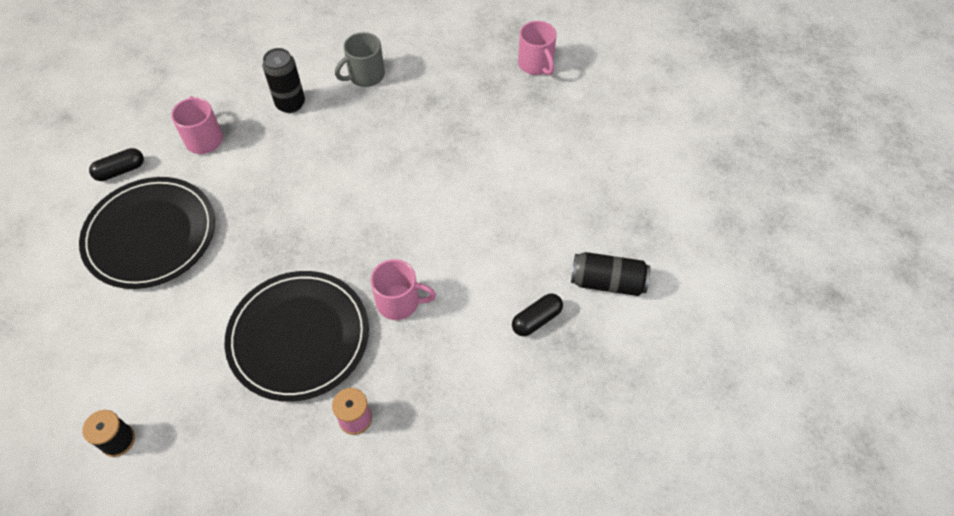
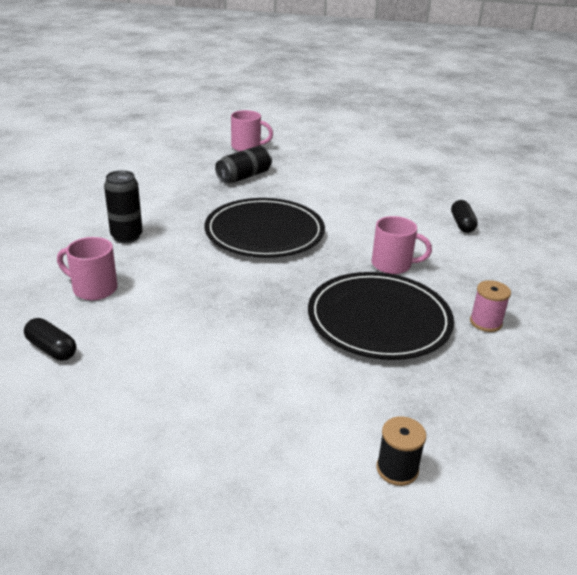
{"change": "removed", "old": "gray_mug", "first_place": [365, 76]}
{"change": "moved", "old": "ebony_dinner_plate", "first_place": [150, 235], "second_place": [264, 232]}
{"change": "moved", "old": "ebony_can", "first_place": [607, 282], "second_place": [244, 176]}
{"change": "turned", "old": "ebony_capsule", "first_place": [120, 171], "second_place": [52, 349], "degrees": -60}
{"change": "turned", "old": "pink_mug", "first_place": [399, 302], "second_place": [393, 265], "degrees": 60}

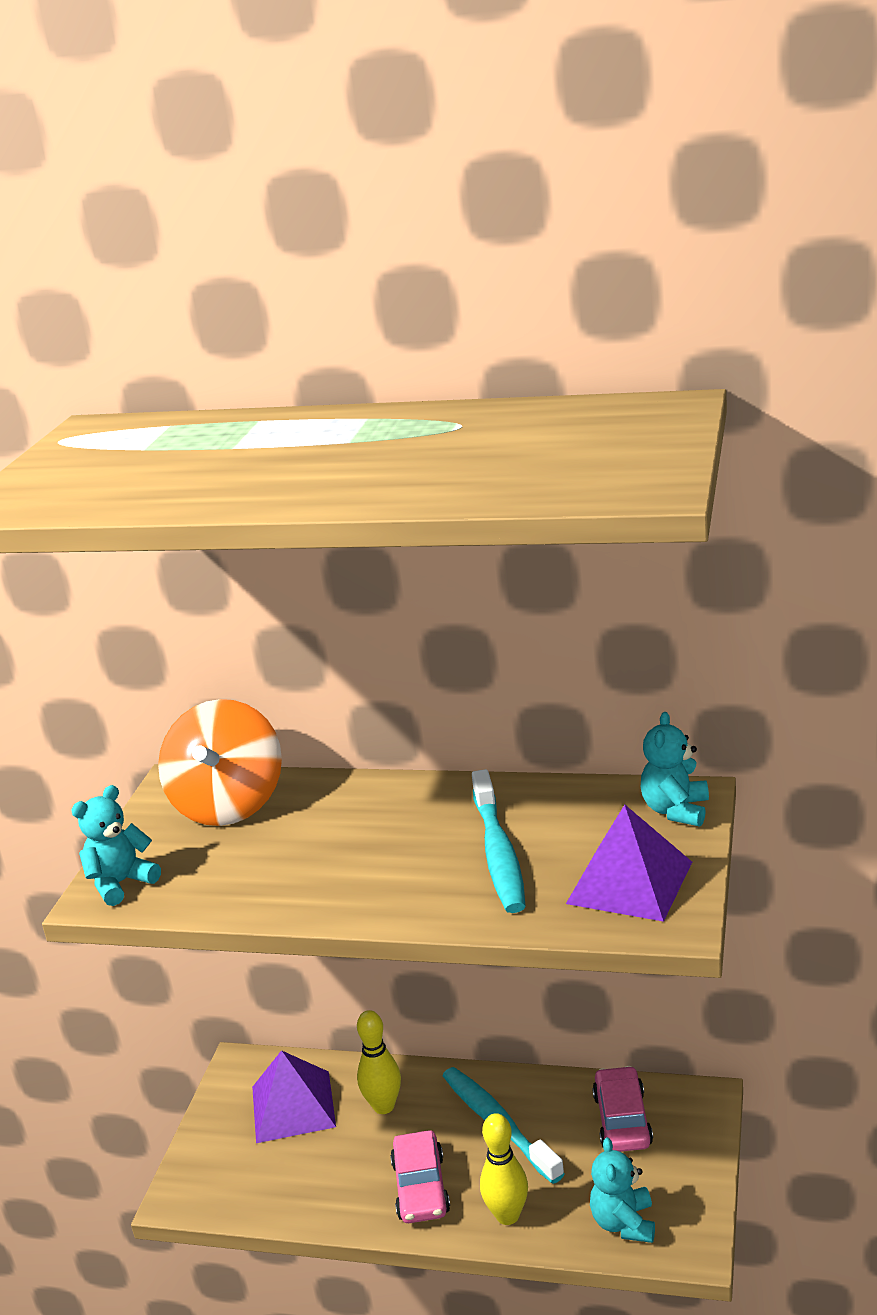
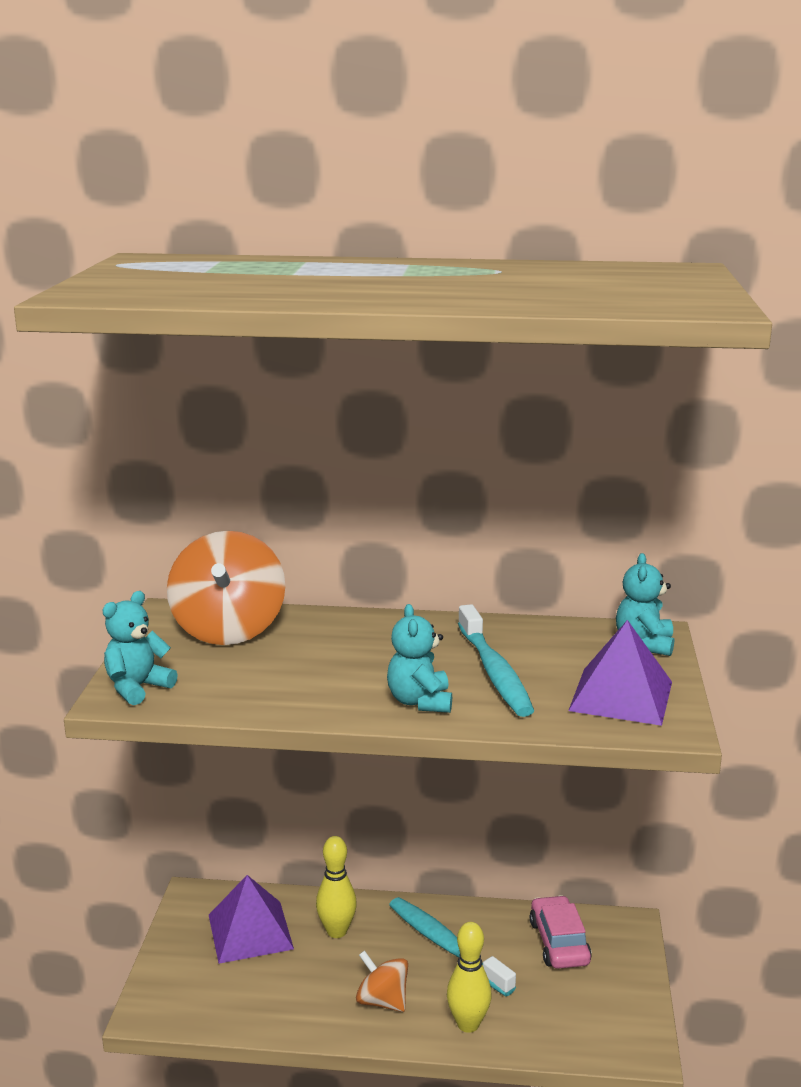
{"change": "moved", "old": "teal_teddy", "first_place": [624, 1223], "second_place": [420, 702]}
{"change": "replaced", "old": "pink_toy_car", "new": "bright_orange_whirligig", "first_place": [420, 1187], "second_place": [382, 1001]}

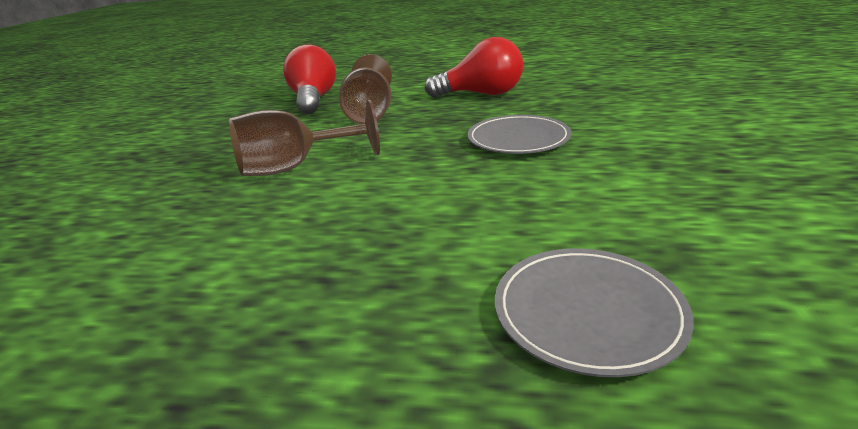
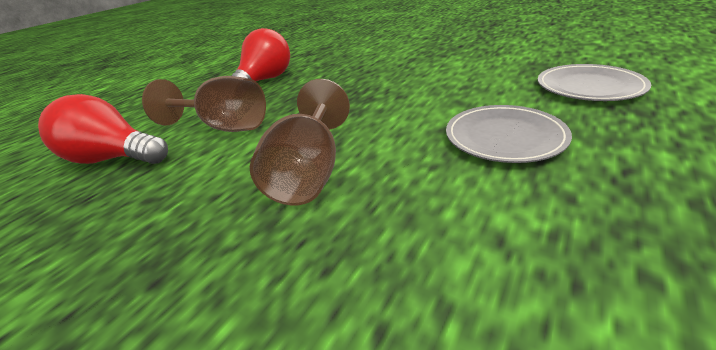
{"change": "moved", "old": "gray_dinner_plate", "first_place": [518, 139], "second_place": [504, 137]}

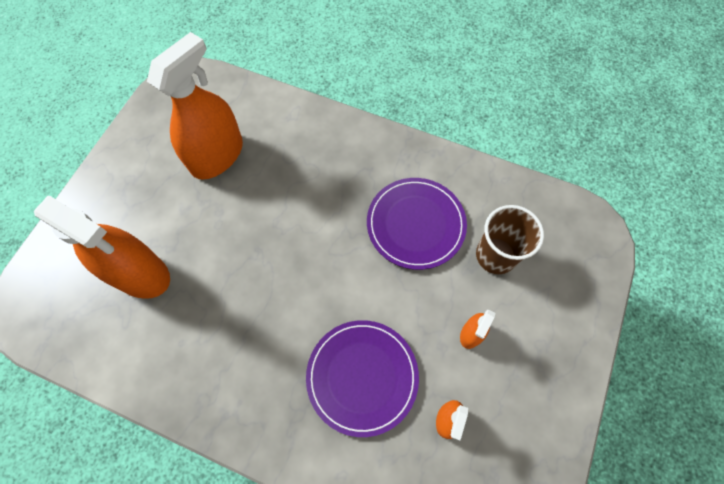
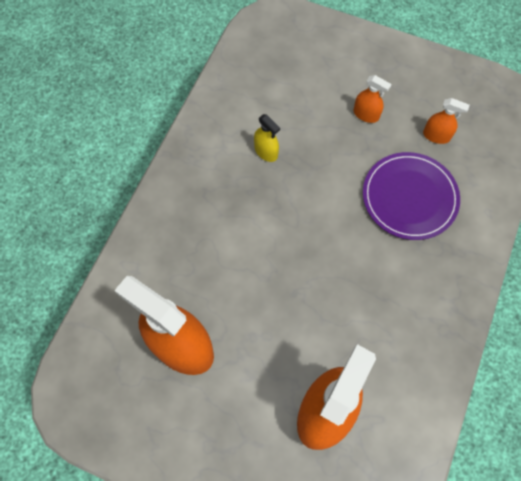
{"change": "removed", "old": "dark_brown_cup", "first_place": [495, 255]}
{"change": "replaced", "old": "violet_dinner_plate", "new": "yellow_spray_cleaner", "first_place": [415, 224], "second_place": [266, 152]}

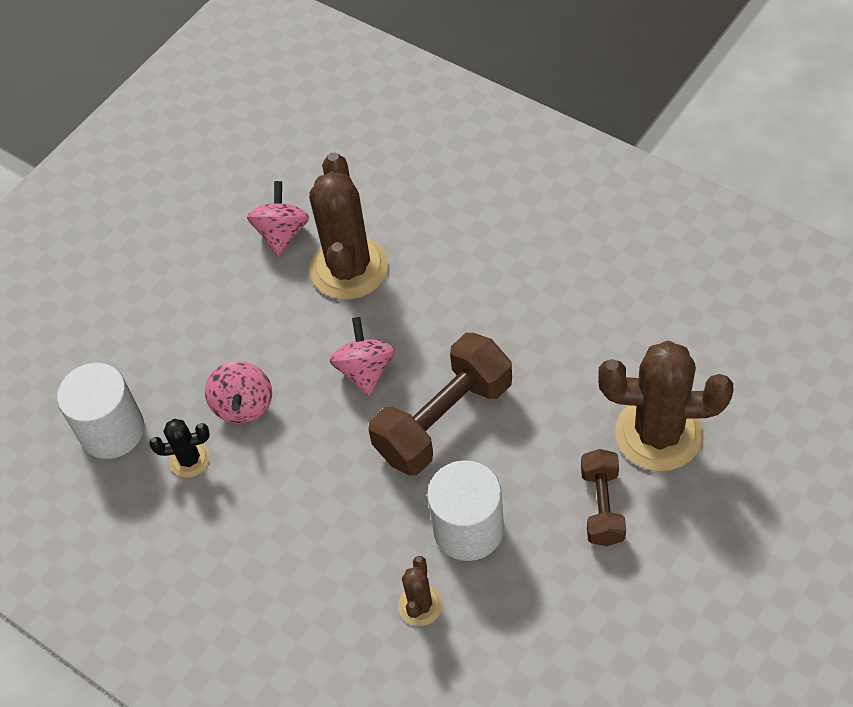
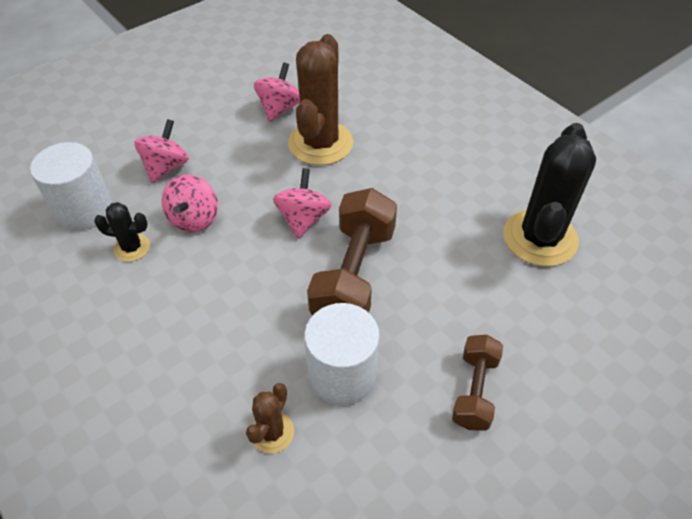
{"change": "removed", "old": "dark_brown_cactus", "first_place": [658, 434]}
{"change": "added", "new": "pink_whirligig", "second_place": [166, 167]}
{"change": "added", "new": "ebony_cactus", "second_place": [540, 238]}
{"change": "turned", "old": "dark_brown_hand_weight", "first_place": [444, 420], "second_place": [354, 275], "degrees": -45}

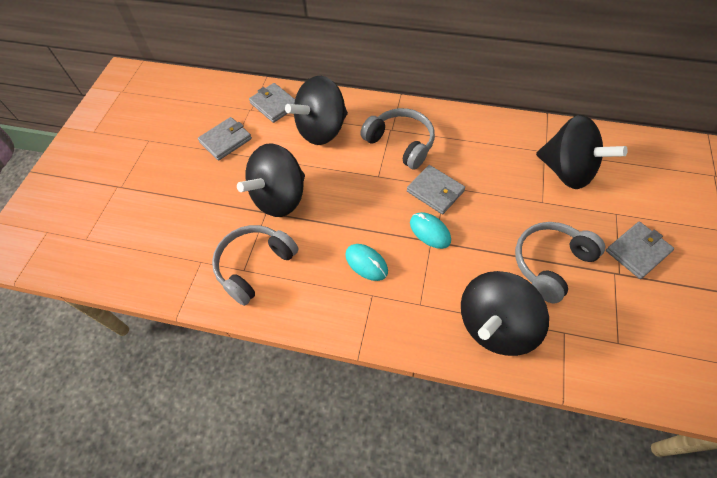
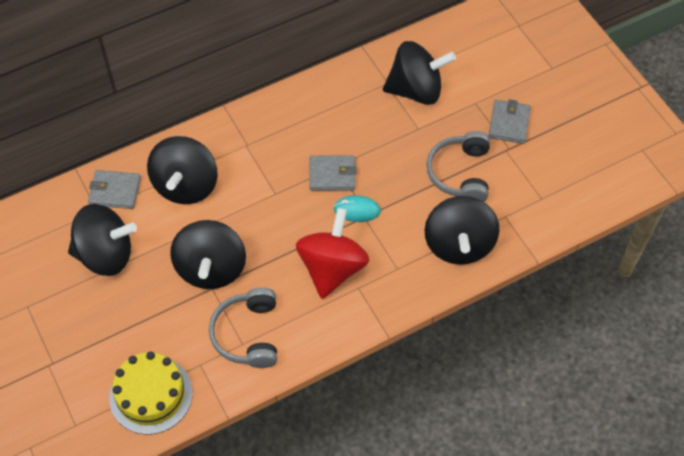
{"change": "removed", "old": "gray_over-ear_headphones", "first_place": [401, 143]}
{"change": "added", "new": "yellow_layer_cake", "second_place": [151, 395]}
{"change": "replaced", "old": "gray_card_wallet", "new": "ebony_whirligig", "first_place": [226, 140], "second_place": [106, 255]}
{"change": "replaced", "old": "teal_computer_mouse", "new": "scarlet_whirligig", "first_place": [366, 263], "second_place": [332, 268]}

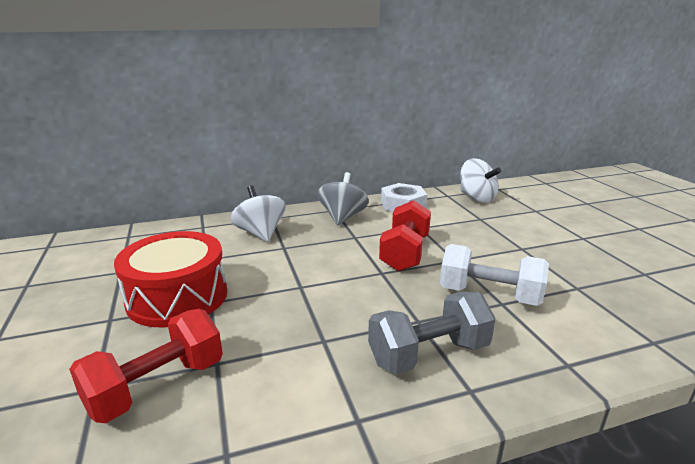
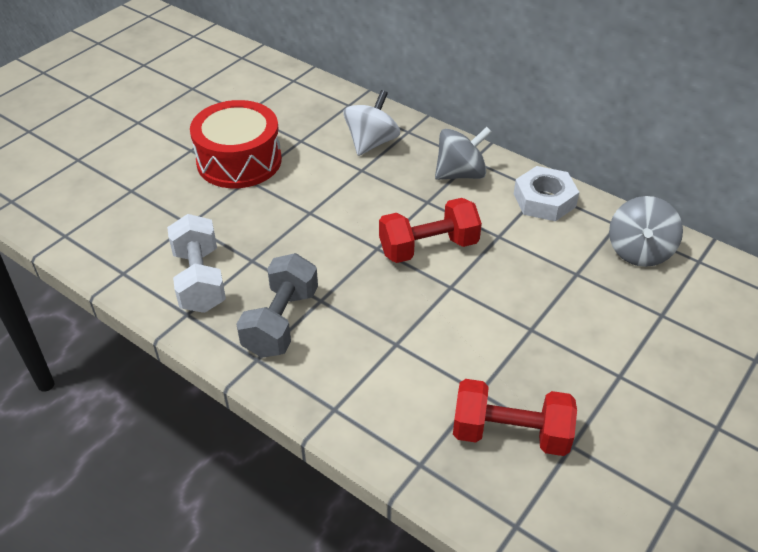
{"change": "moved", "old": "scarlet_hand_weight", "first_place": [157, 386], "second_place": [510, 433]}
{"change": "moved", "old": "pure_white_hand_weight", "first_place": [489, 295], "second_place": [200, 280]}
{"change": "recoloured", "old": "pure_white_whirligig", "new": "gray_whirligig", "first_place": [476, 198], "second_place": [639, 251]}
{"change": "turned", "old": "gray_hand_weight", "first_place": [428, 354], "second_place": [281, 322], "degrees": 75}

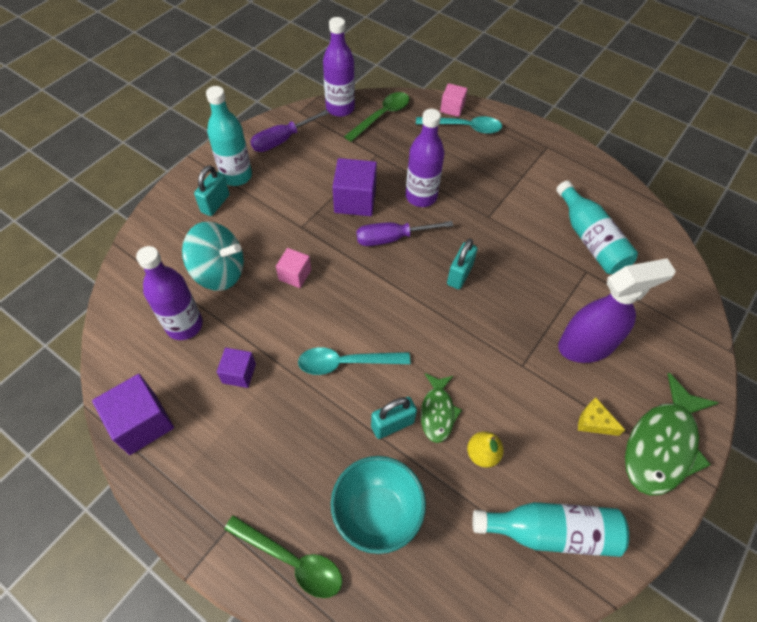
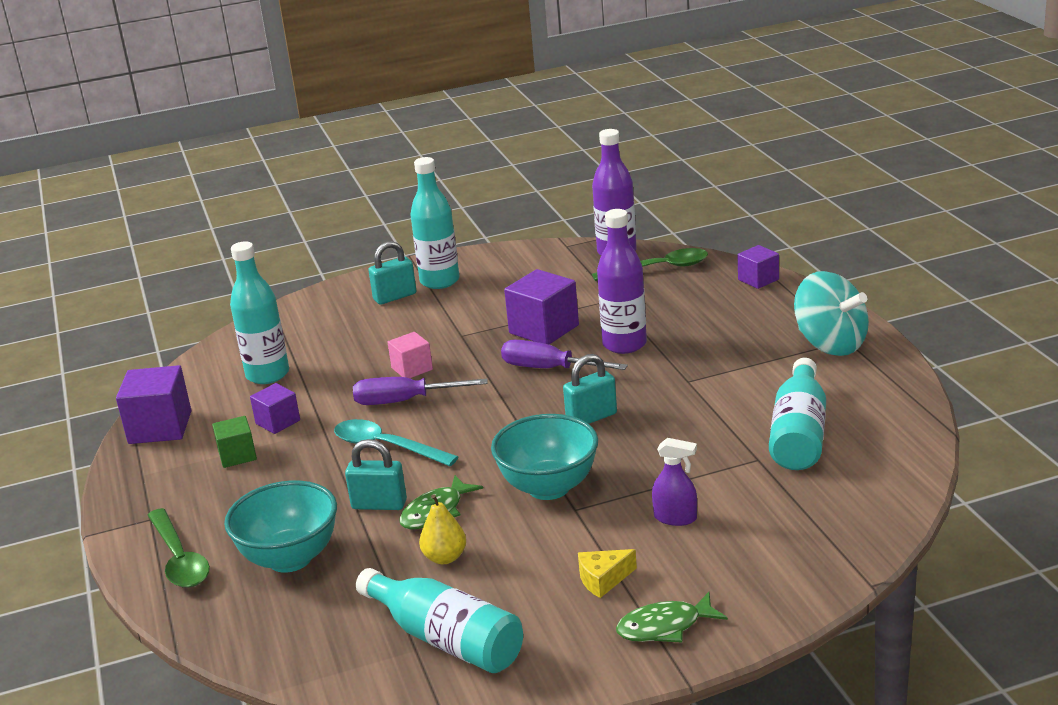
{"change": "removed", "old": "teal_teaspoon", "first_place": [464, 127]}
{"change": "added", "new": "green_block", "second_place": [237, 455]}
{"change": "added", "new": "teal_bowl", "second_place": [549, 487]}
{"change": "moved", "old": "teal_whirligig", "first_place": [219, 272], "second_place": [830, 344]}
{"change": "moved", "old": "violet_hand_screwdriver", "first_place": [282, 140], "second_place": [403, 401]}
{"change": "recoloured", "old": "violet_flask", "new": "teal_flask", "first_place": [184, 325], "second_place": [267, 375]}
{"change": "recoloured", "old": "pink_block", "new": "violet_block", "first_place": [452, 108], "second_place": [758, 279]}
{"change": "turned", "old": "yellow_cheese", "first_place": [594, 422], "second_place": [603, 579], "degrees": -90}
{"change": "resized", "old": "violet_spray_cleaner", "first_place": [586, 345], "second_place": [675, 518], "factor": 0.48}
{"change": "resized", "old": "green_toy_fish", "first_place": [662, 445], "second_place": [664, 627], "factor": 0.55}

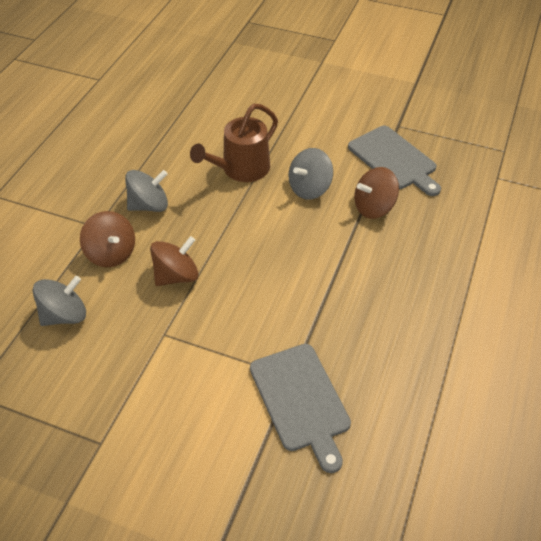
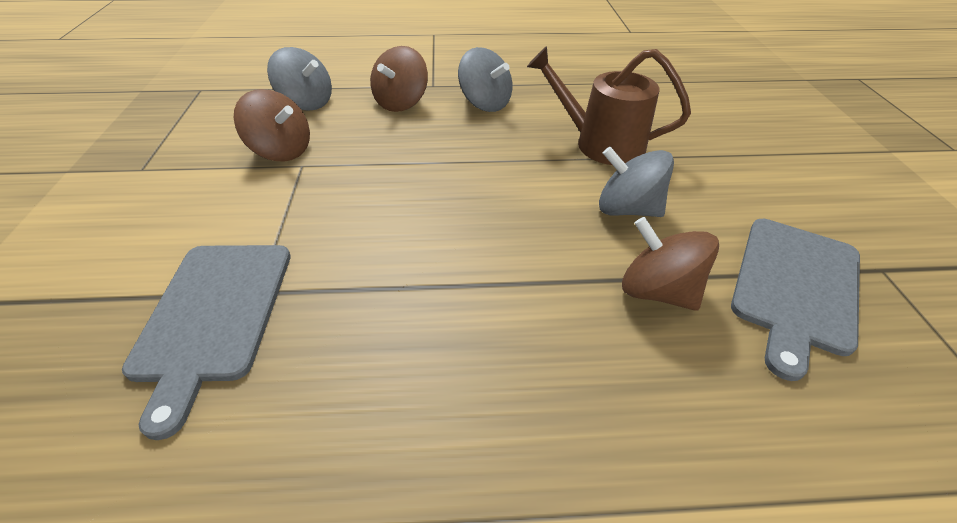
{"change": "moved", "old": "dark_brown_whirligig", "first_place": [176, 276], "second_place": [281, 151]}
{"change": "turned", "old": "gray_cutting_board", "first_place": [301, 400], "second_place": [214, 315], "degrees": -45}

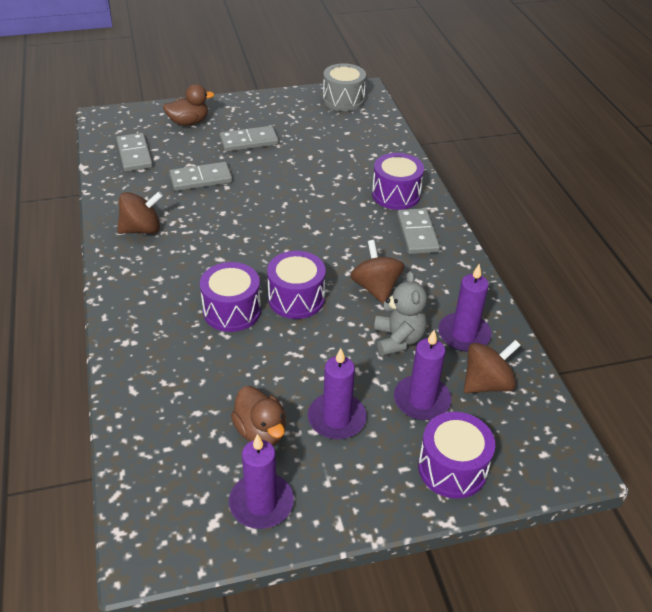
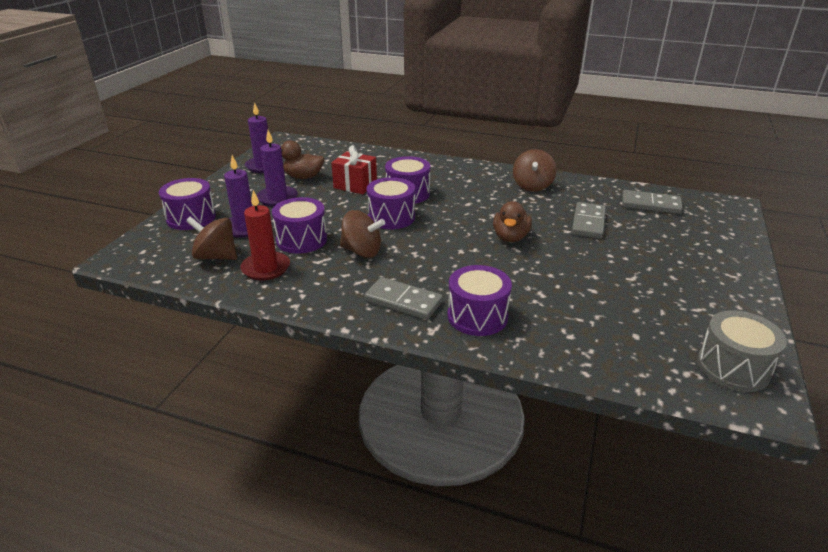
{"change": "removed", "old": "gray_domino_tile", "first_place": [249, 141]}
{"change": "added", "new": "scarlet_wrapped_gift", "second_place": [355, 185]}
{"change": "moved", "old": "dark_brown_toy_duck", "first_place": [188, 122], "second_place": [510, 237]}
{"change": "replaced", "old": "gray_teddy", "new": "violet_snare_drum", "first_place": [398, 339], "second_place": [301, 240]}
{"change": "recoloured", "old": "violet_wax_candle", "new": "scarlet_wax_candle", "first_place": [464, 334], "second_place": [266, 268]}
{"change": "turned", "old": "dark_brown_whirligig", "first_place": [487, 383], "second_place": [216, 256], "degrees": 105}

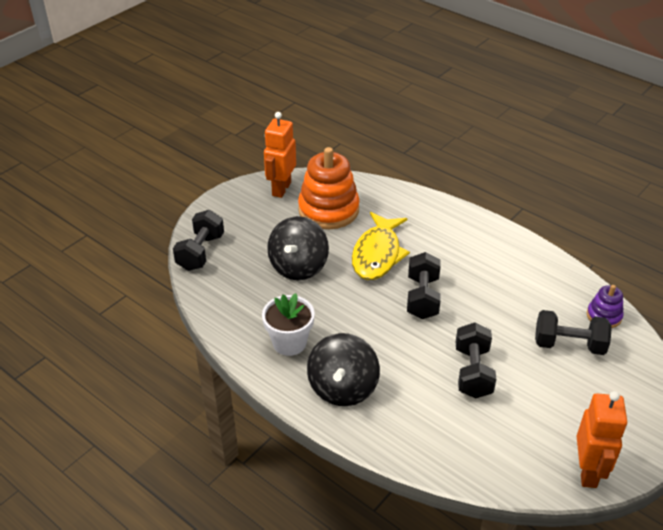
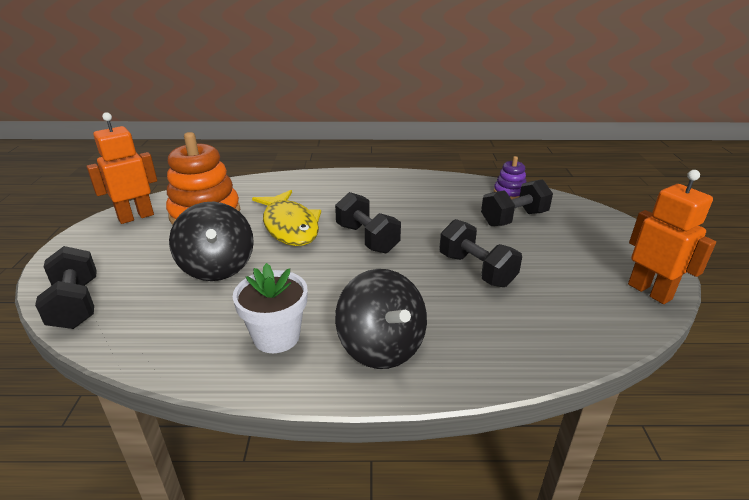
{"change": "turned", "old": "bright_orange_toy_robot", "first_place": [281, 189], "second_place": [136, 217], "degrees": 75}

